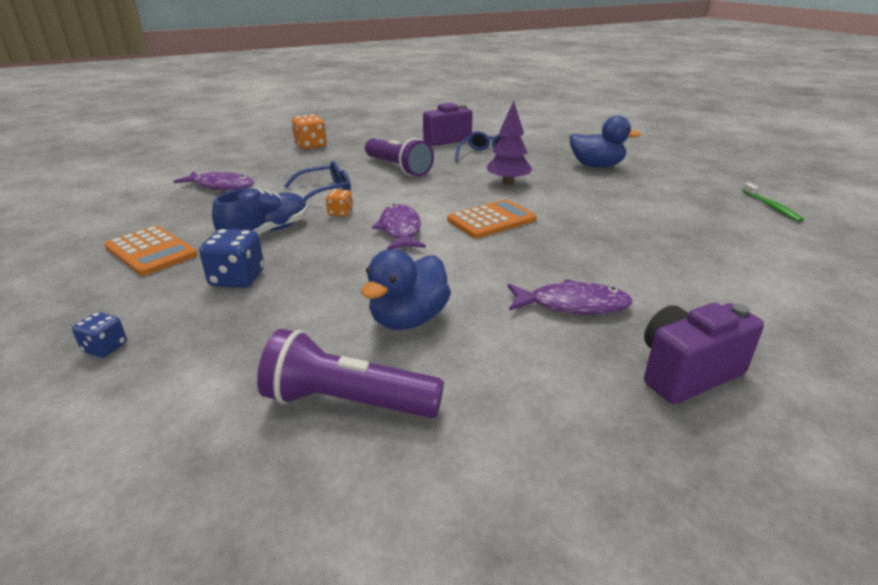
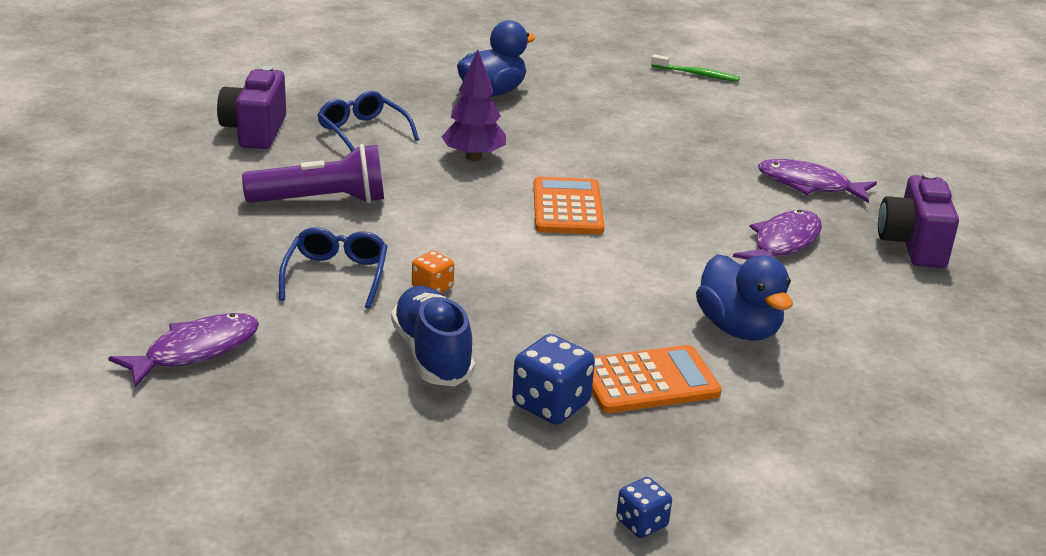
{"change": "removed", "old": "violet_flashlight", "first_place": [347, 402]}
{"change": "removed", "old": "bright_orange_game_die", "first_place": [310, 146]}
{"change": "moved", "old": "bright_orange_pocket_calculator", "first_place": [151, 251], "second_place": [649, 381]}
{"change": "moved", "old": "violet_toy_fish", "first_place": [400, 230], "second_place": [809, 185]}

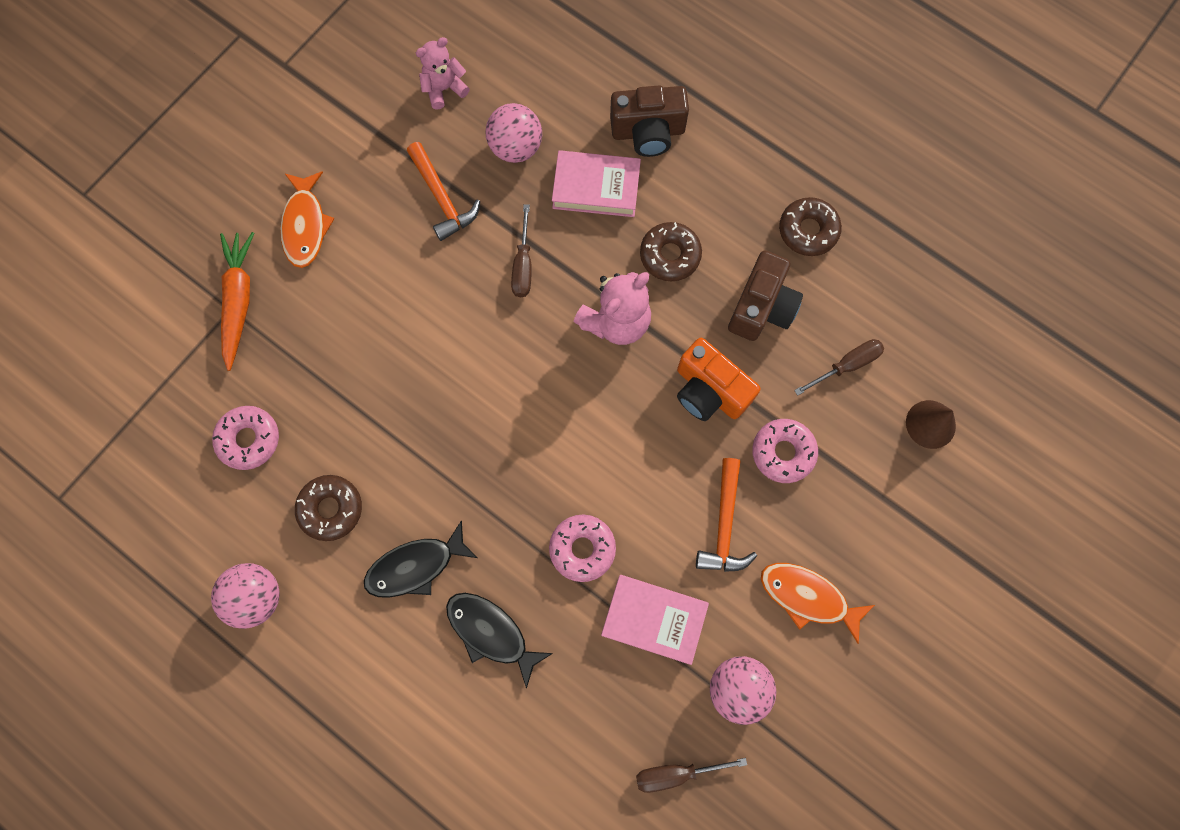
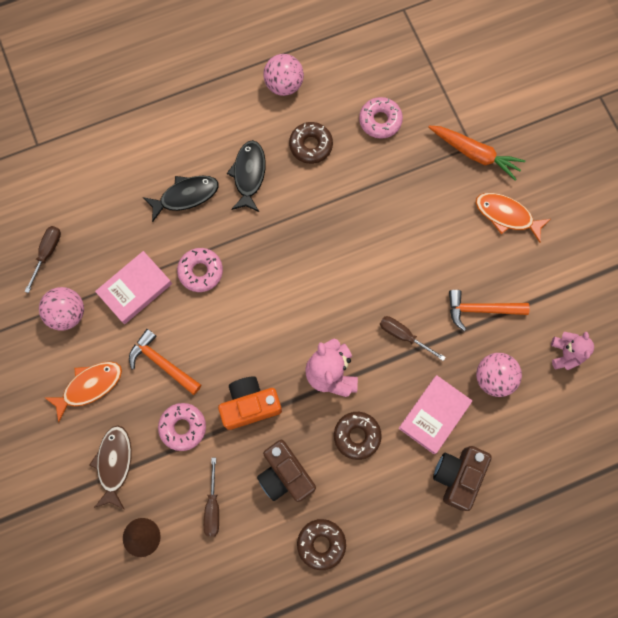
{"change": "added", "new": "dark_brown_toy_fish", "second_place": [114, 464]}

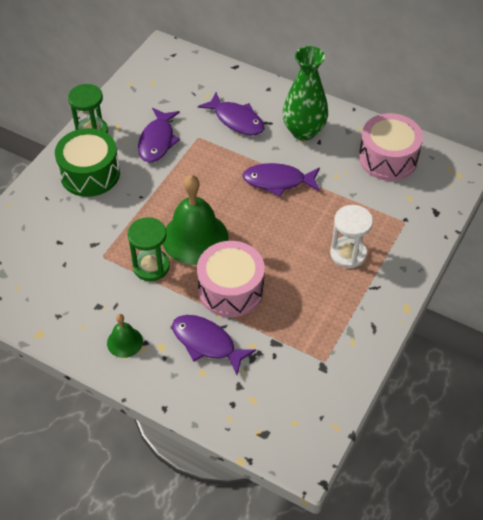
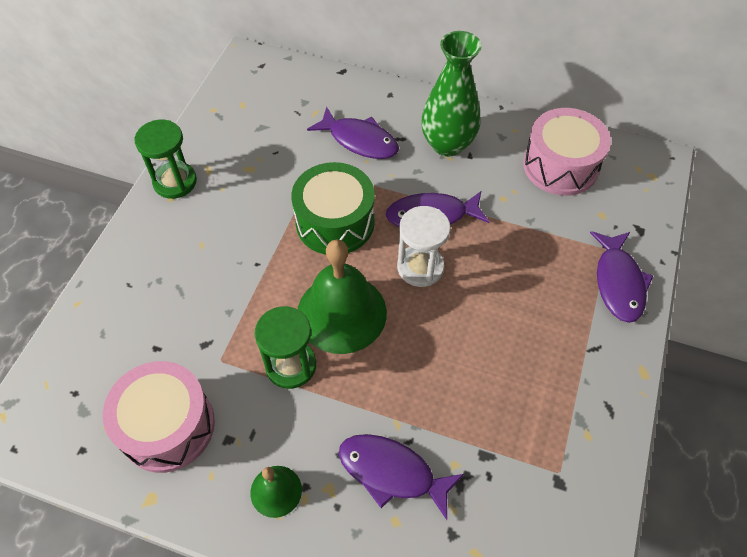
{"change": "moved", "old": "green_snare_drum", "first_place": [90, 174], "second_place": [335, 222]}
{"change": "moved", "old": "violet_toy_fish", "first_place": [157, 141], "second_place": [618, 282]}
{"change": "moved", "old": "pink_snare_drum", "first_place": [231, 289], "second_place": [167, 426]}
{"change": "moved", "old": "pure_white_sand_timer", "first_place": [348, 254], "second_place": [420, 267]}

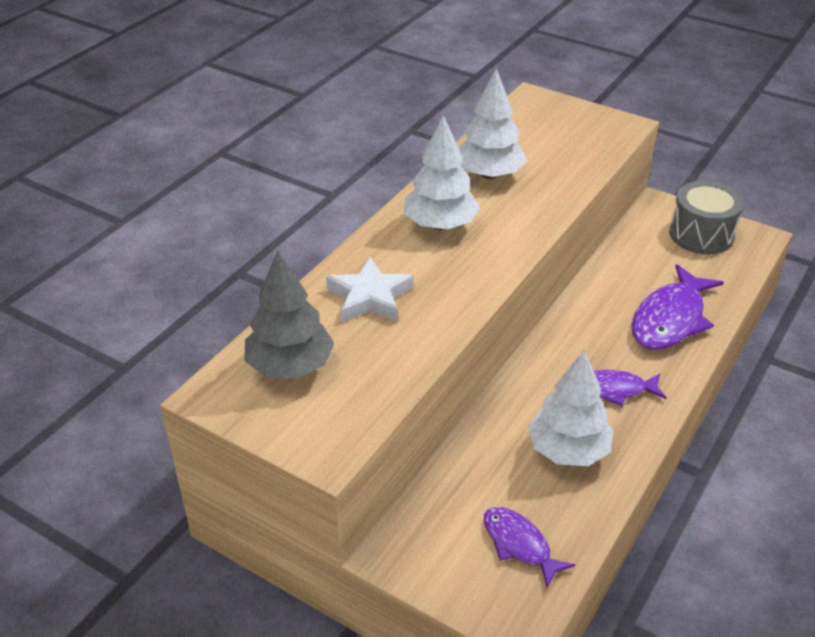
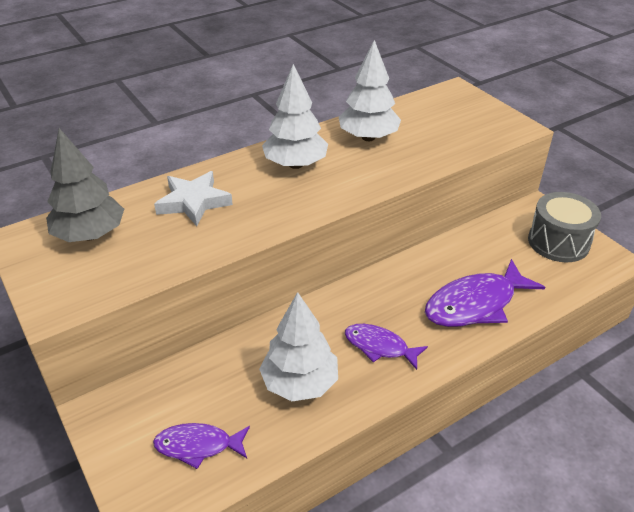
{"change": "turned", "old": "violet_toy_fish", "first_place": [519, 544], "second_place": [198, 446], "degrees": -75}

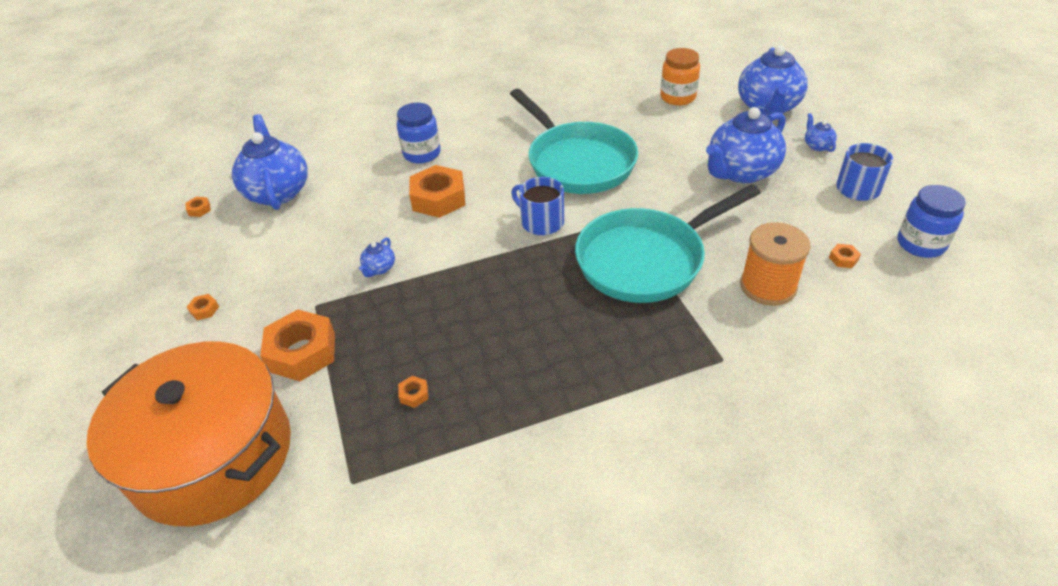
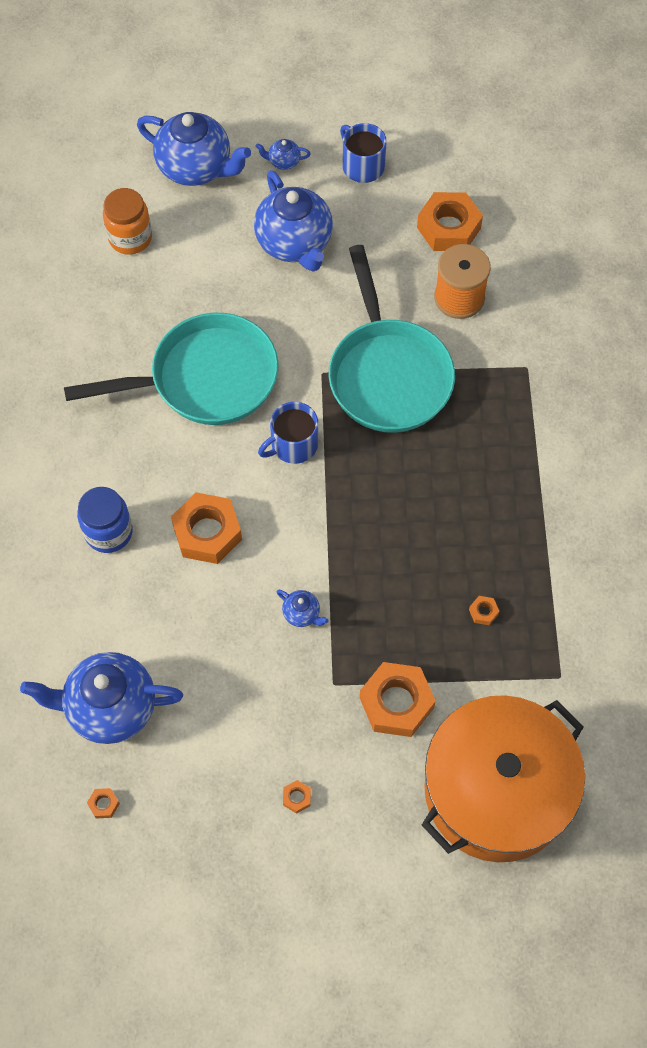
{"change": "removed", "old": "blue_jar", "first_place": [920, 244]}
{"change": "resized", "old": "bright_orange_hexagon_nut", "first_place": [843, 259], "second_place": [448, 228], "factor": 2.46}

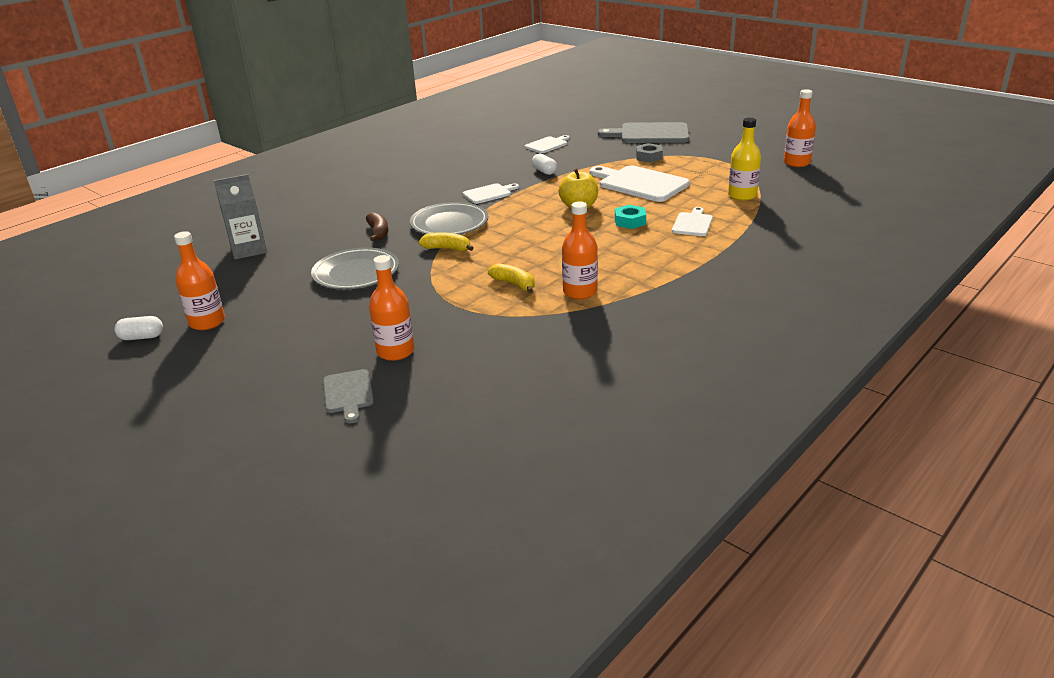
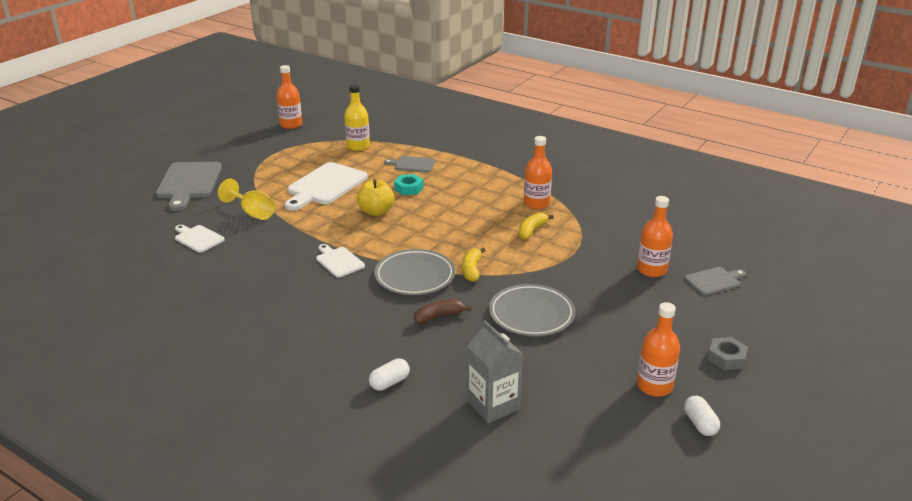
{"change": "added", "new": "yellow_wine_glass", "second_place": [253, 213]}
{"change": "moved", "old": "pure_white_capsule", "first_place": [544, 171], "second_place": [389, 382]}
{"change": "moved", "old": "gray_hexagon_nut", "first_place": [649, 157], "second_place": [726, 358]}
{"change": "recoloured", "old": "pure_white_cutting_board", "new": "gray_cutting_board", "first_place": [693, 223], "second_place": [412, 164]}

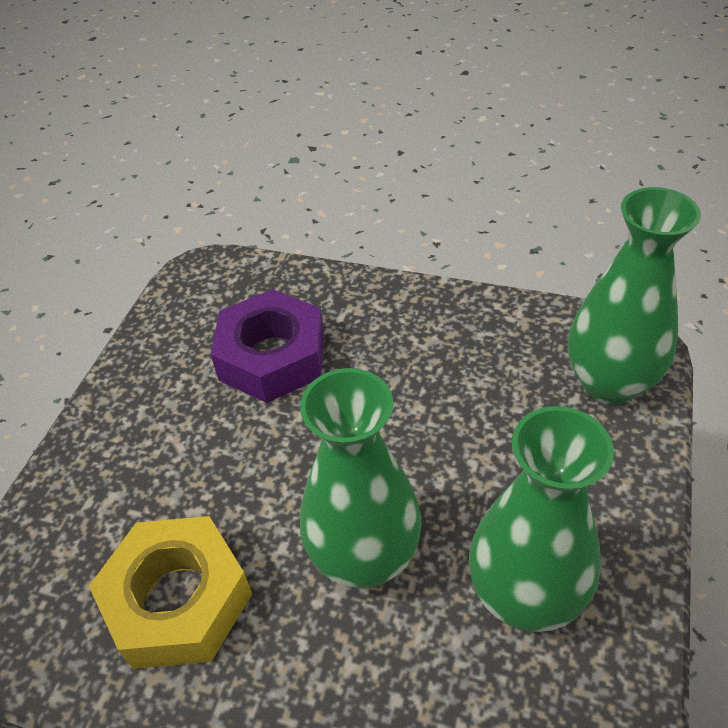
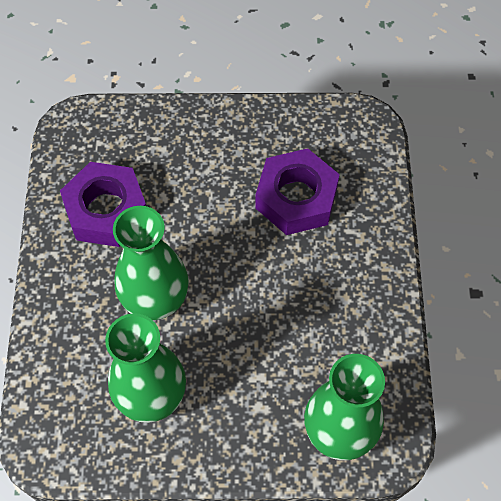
{"change": "recoloured", "old": "yellow_hexagon_nut", "new": "violet_hexagon_nut", "first_place": [178, 600], "second_place": [106, 210]}

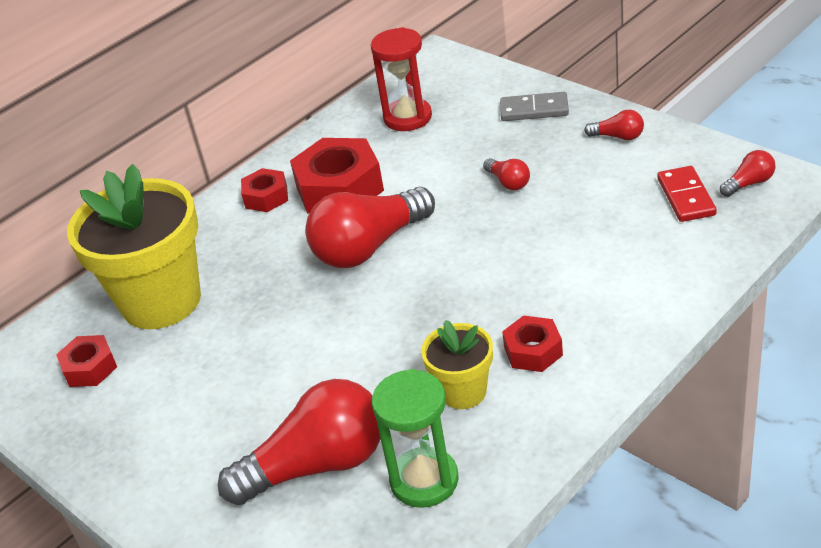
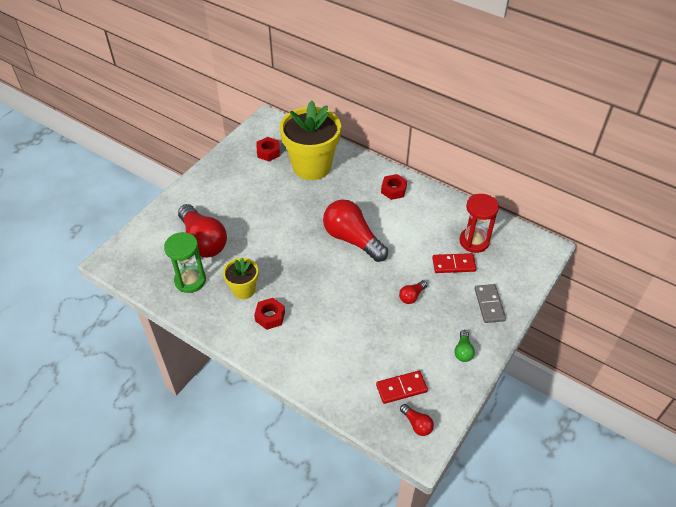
{"change": "removed", "old": "scarlet_hexagon_nut", "first_place": [340, 189]}
{"change": "added", "new": "scarlet_domino_tile", "second_place": [453, 264]}
{"change": "recoloured", "old": "scarlet_bulb", "new": "green_bulb", "first_place": [618, 137], "second_place": [463, 351]}

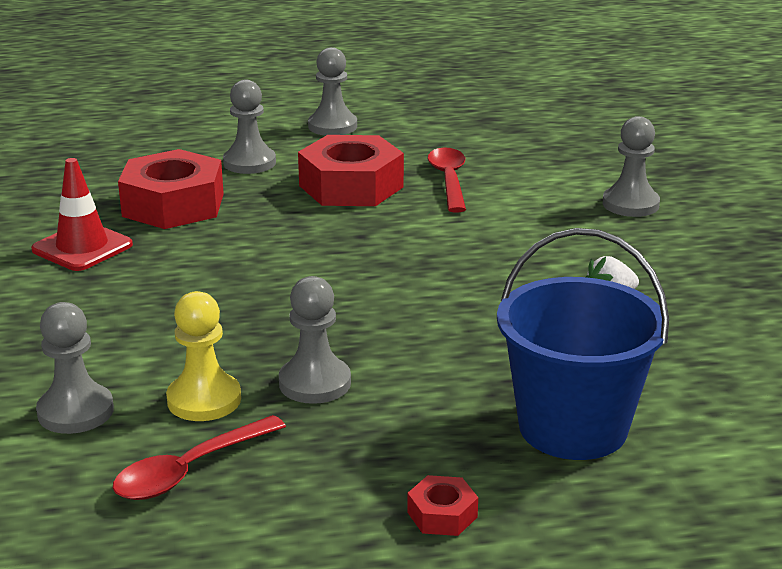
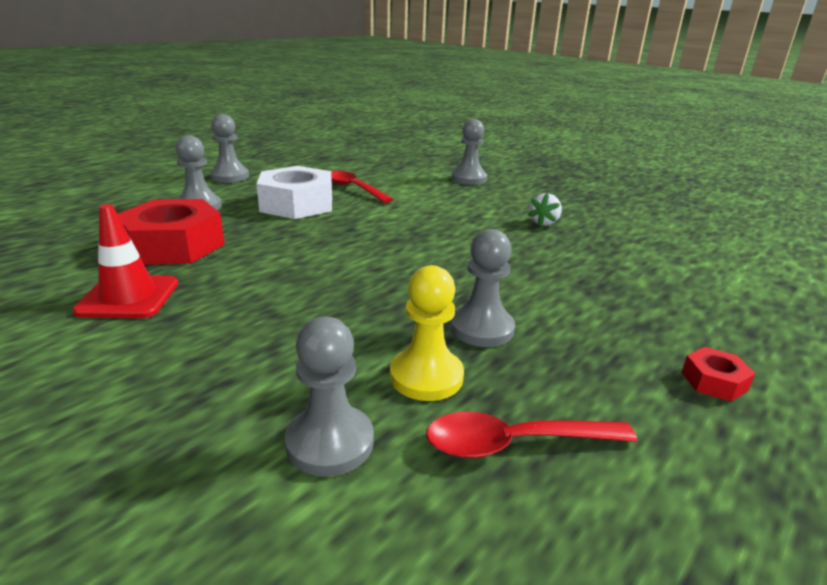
{"change": "removed", "old": "blue_sand_bucket", "first_place": [573, 427]}
{"change": "recoloured", "old": "scarlet_hexagon_nut", "new": "pure_white_hexagon_nut", "first_place": [351, 186], "second_place": [297, 204]}
{"change": "turned", "old": "scarlet_teaspoon", "first_place": [189, 470], "second_place": [514, 443], "degrees": 75}

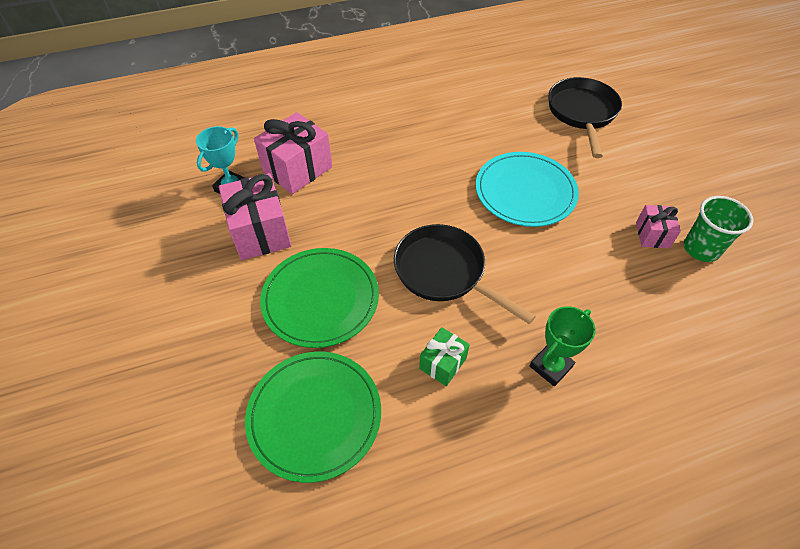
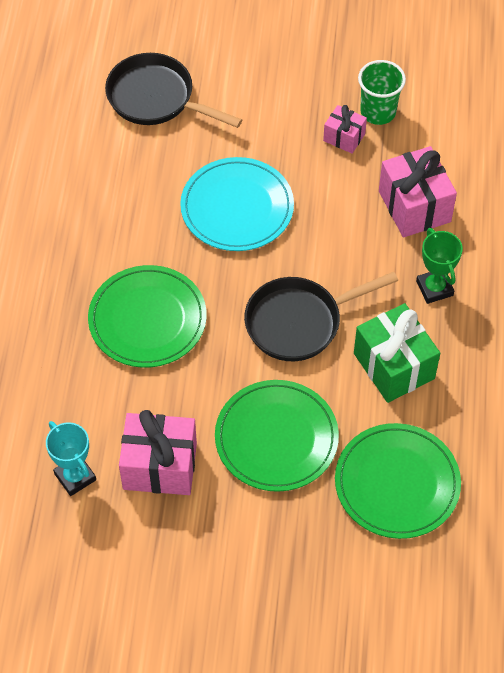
{"change": "added", "new": "green_dinner_plate", "second_place": [147, 319]}
{"change": "moved", "old": "pink_wrapped_gift", "first_place": [297, 169], "second_place": [414, 206]}
{"change": "resized", "old": "green_wrapped_gift", "first_place": [443, 363], "second_place": [394, 366], "factor": 1.81}

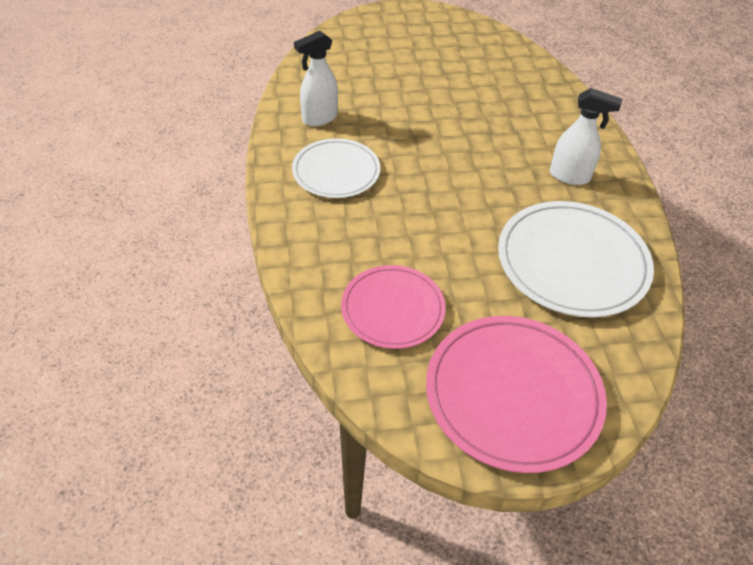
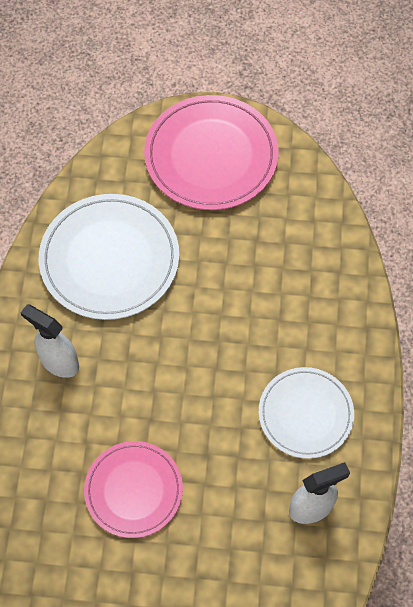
{"change": "moved", "old": "pink_dinner_plate", "first_place": [393, 309], "second_place": [133, 490]}

